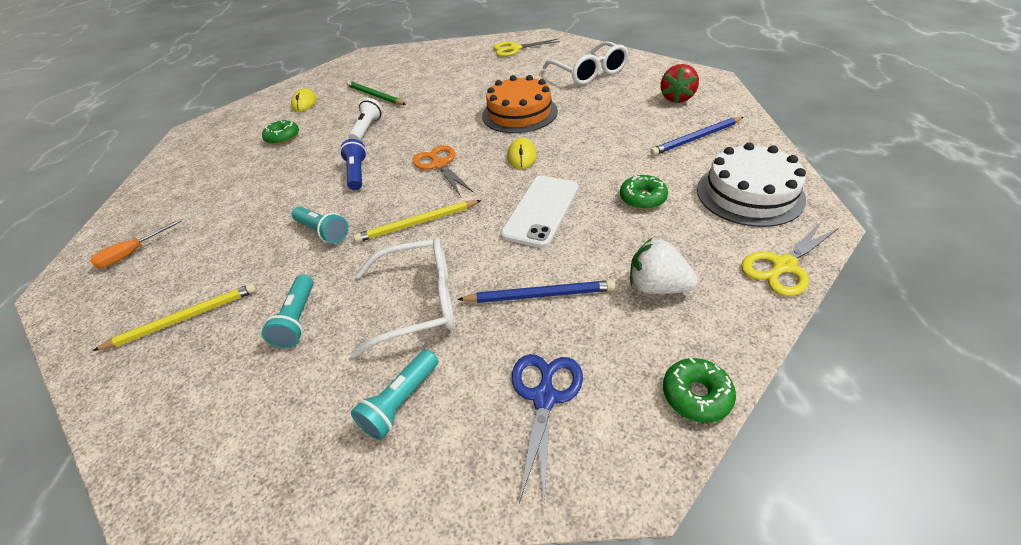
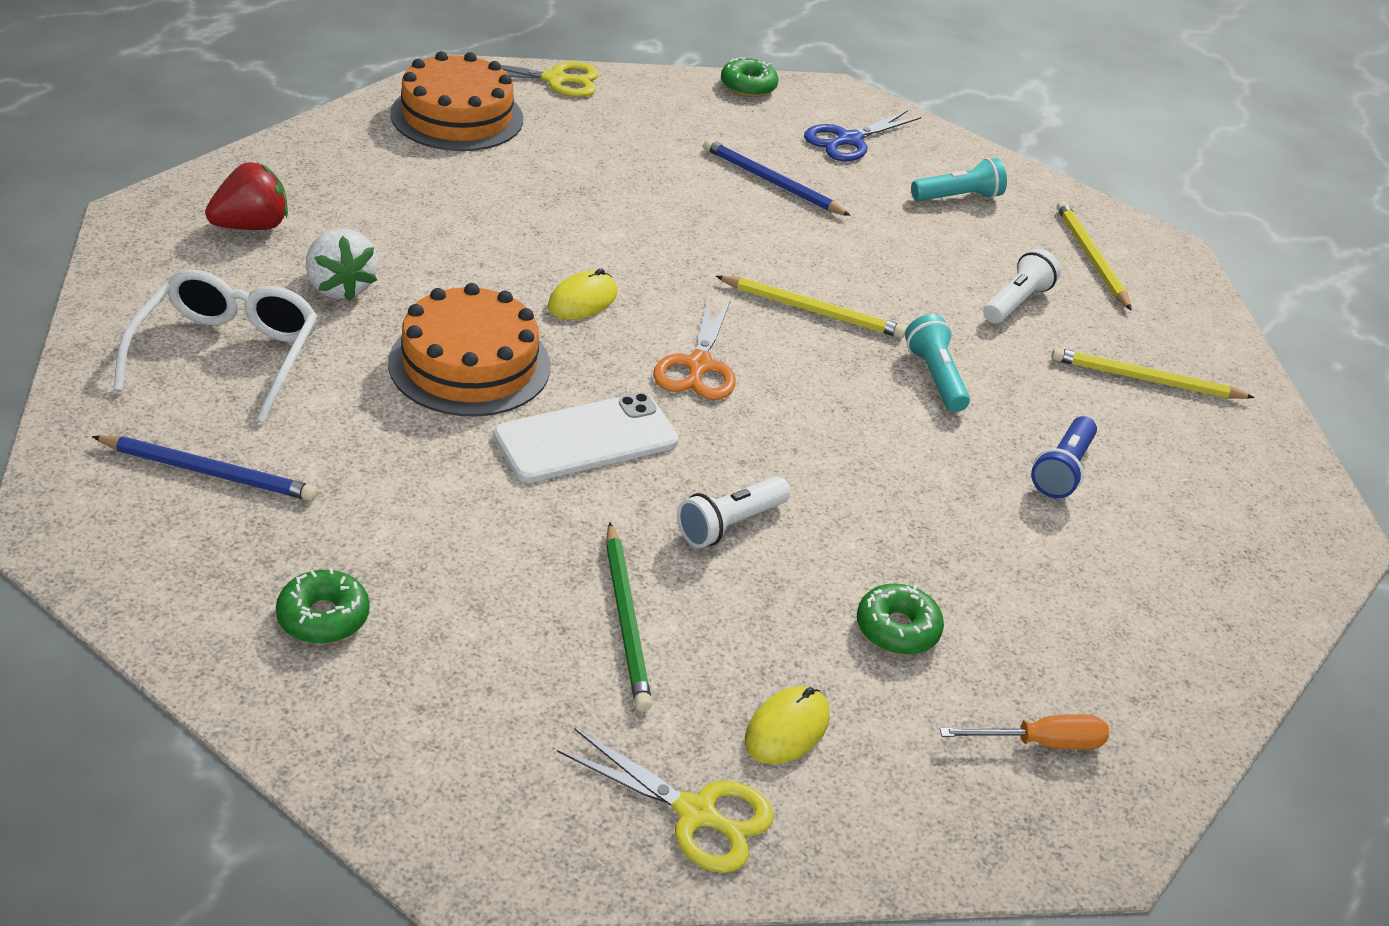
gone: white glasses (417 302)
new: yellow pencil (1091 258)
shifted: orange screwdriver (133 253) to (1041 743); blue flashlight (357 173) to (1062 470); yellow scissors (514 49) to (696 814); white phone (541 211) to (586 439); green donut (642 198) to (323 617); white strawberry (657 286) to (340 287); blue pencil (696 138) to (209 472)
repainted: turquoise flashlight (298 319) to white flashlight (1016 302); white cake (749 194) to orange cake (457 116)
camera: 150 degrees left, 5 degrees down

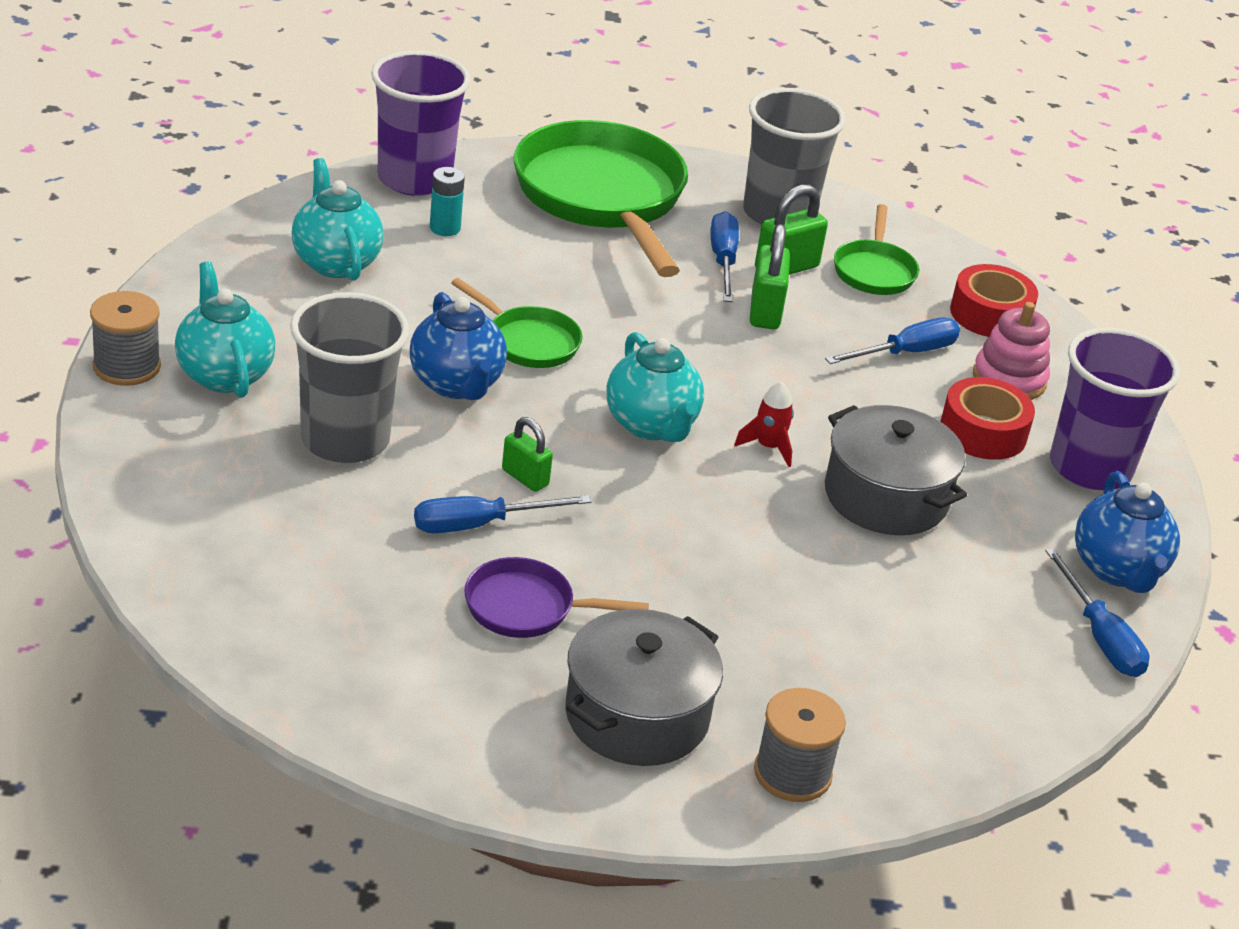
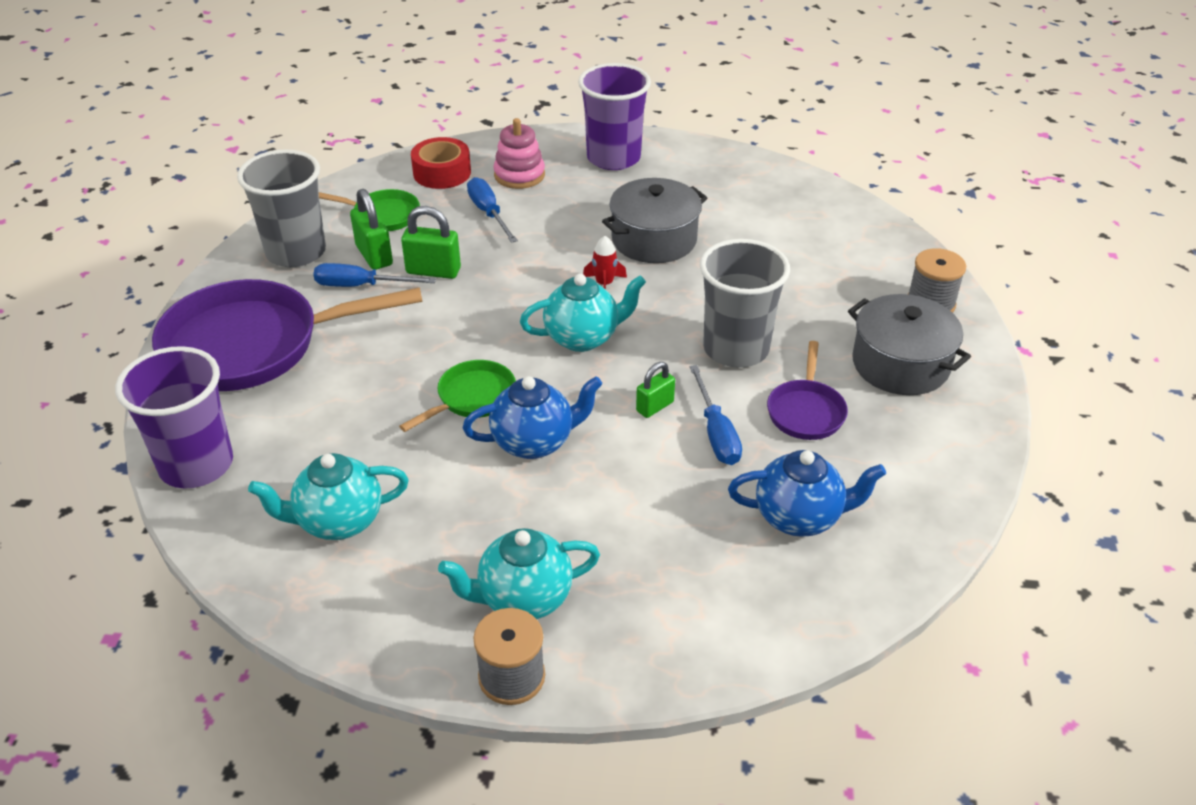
gone: turquoise battery (445 228); red tape (983 432); blue screwdriver (1100 636)
shifted: grey cup (345 440) to (736 349); blue teapot (1117 570) to (799 517)
repainted: green pan (602 197) to purple pan (253 345)
camera: 80 degrees left, 5 degrees up

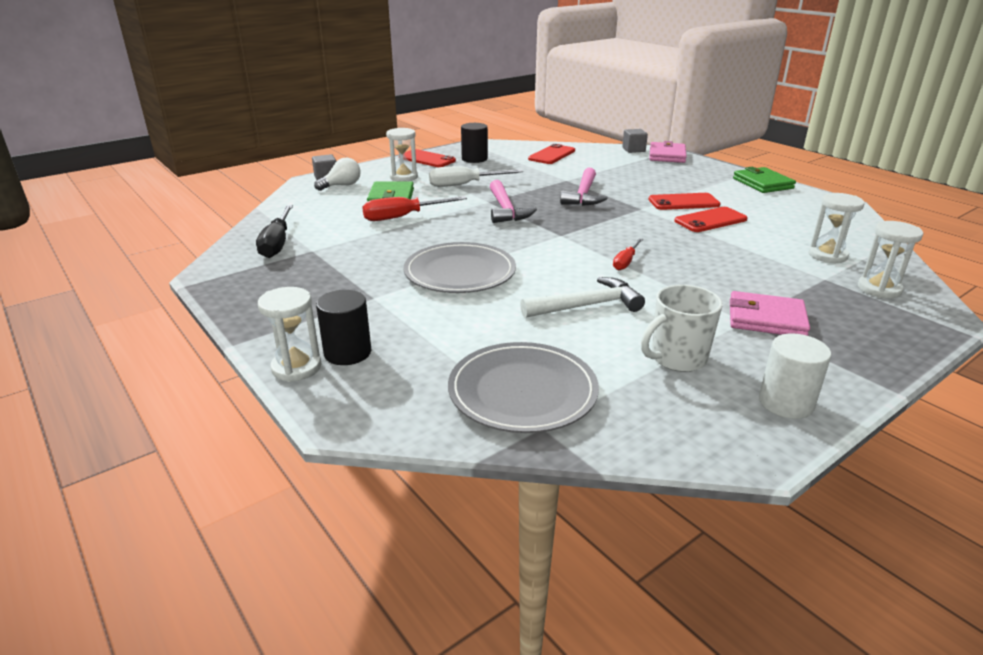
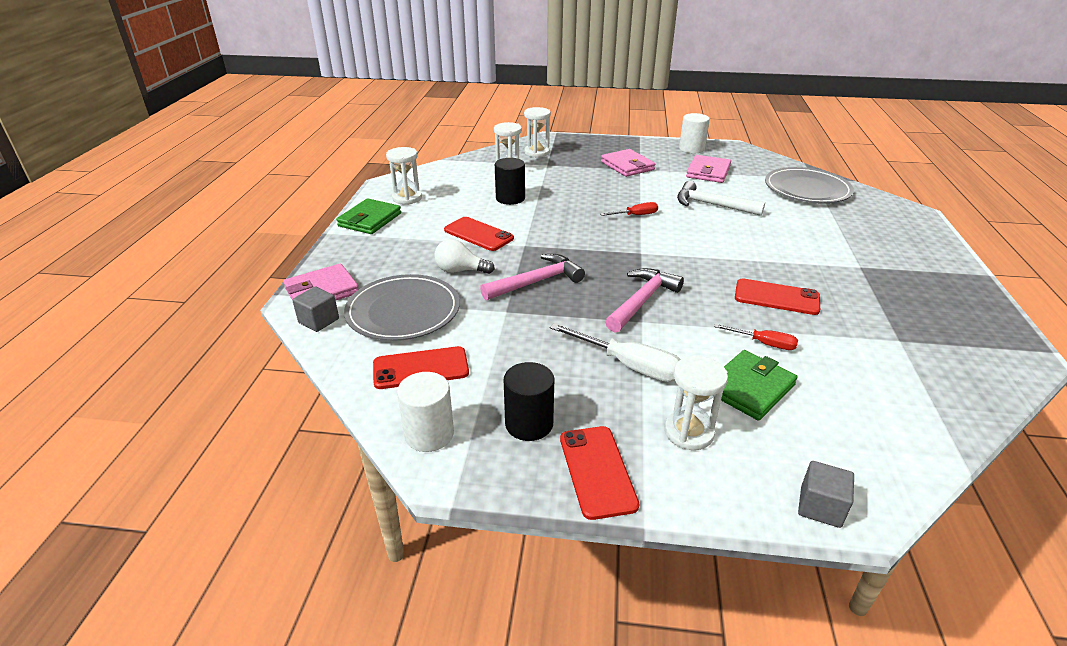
gone: black screwdriver (277 243)
new: white cylinder (429 434)
shifted: white hourglass (296 367) to (407 198); white light bulb (342 186) to (460 270); black cylinder (347 352) to (510 198); grey plate (460 272) to (403 311); red phone (710 220) to (776 297)
swapped: white mug (677 359) to pink wallet (708 172)
scaled: red screwdriver (403 217) = (763 343) x0.59
camera: 135 degrees left, 5 degrees up

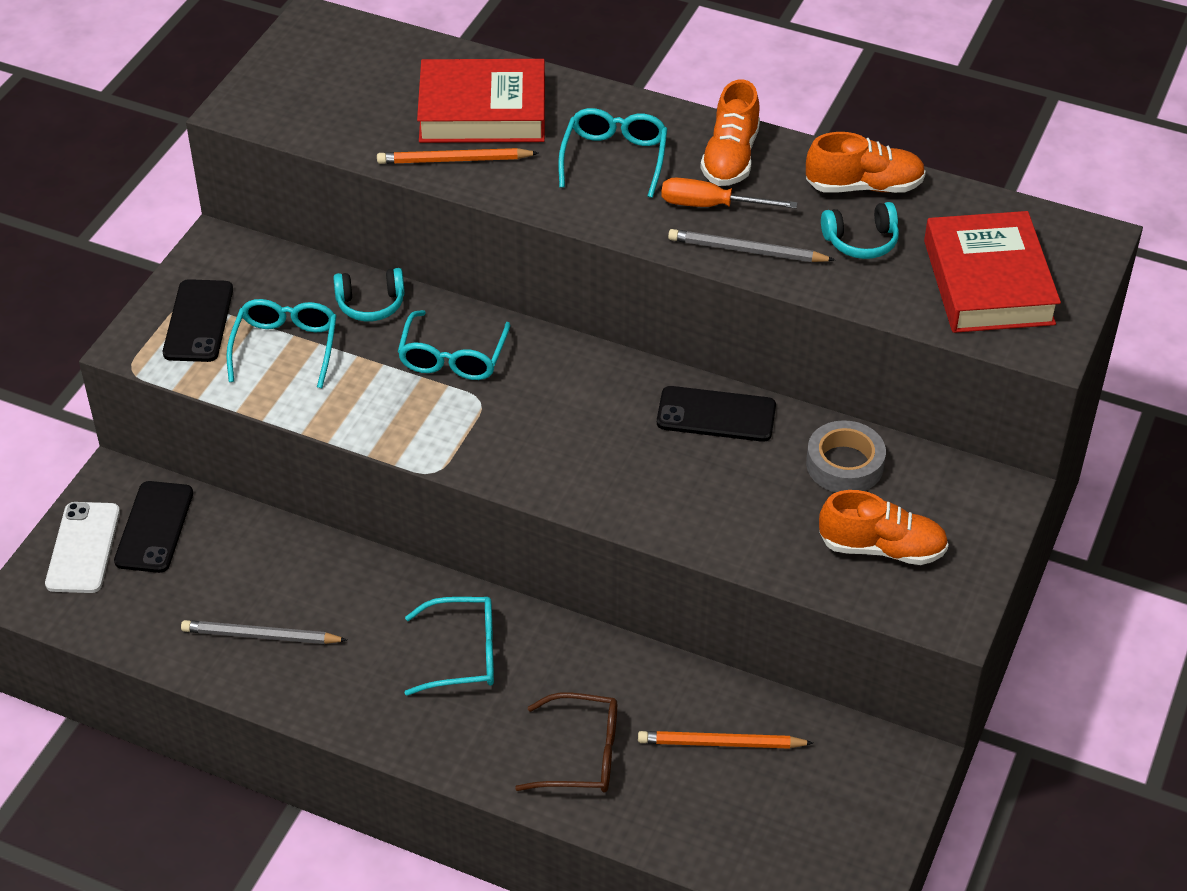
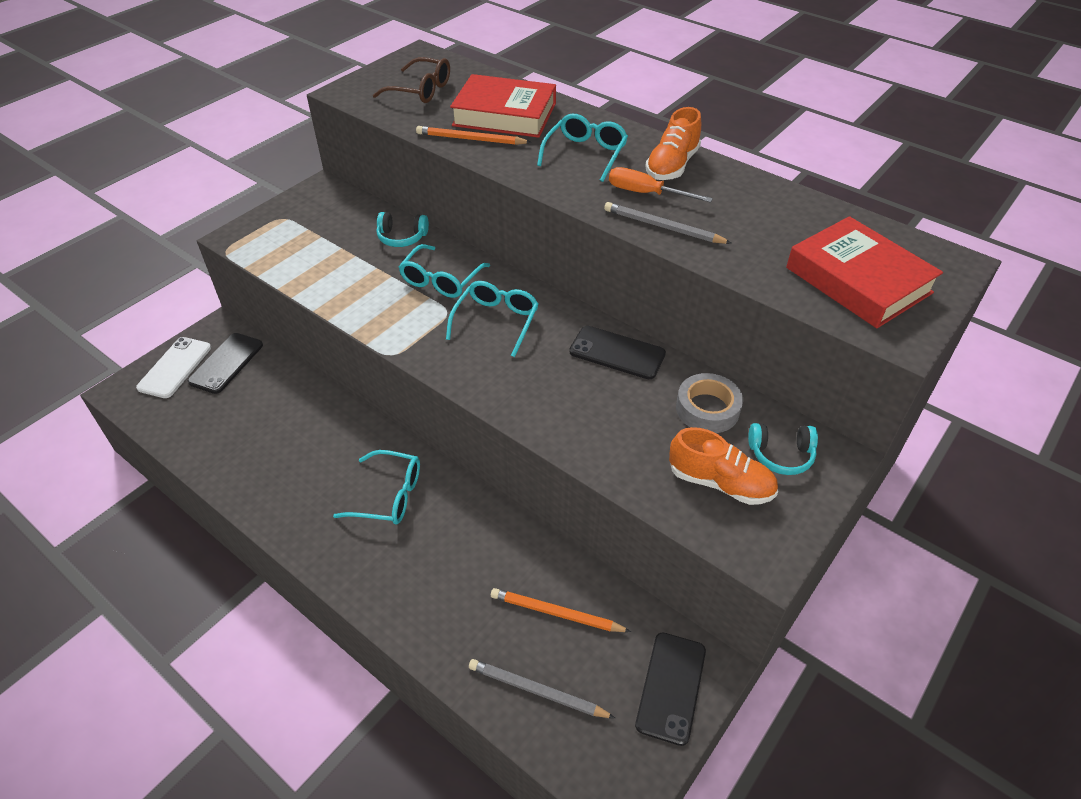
gone: orange shoe (864 186)
shifted: black phone (198 321) to (671 687); grey pencil (261 636) to (537 691); turquoise glasses (285 347) to (496 321); brown glasses (581 755) to (421 90); turquoise headphones (861 241) to (781 455)
rotated: red book (988 282) = (858 280) 45 degrees counterclockwise
camera: 15 degrees right, 0 degrees up

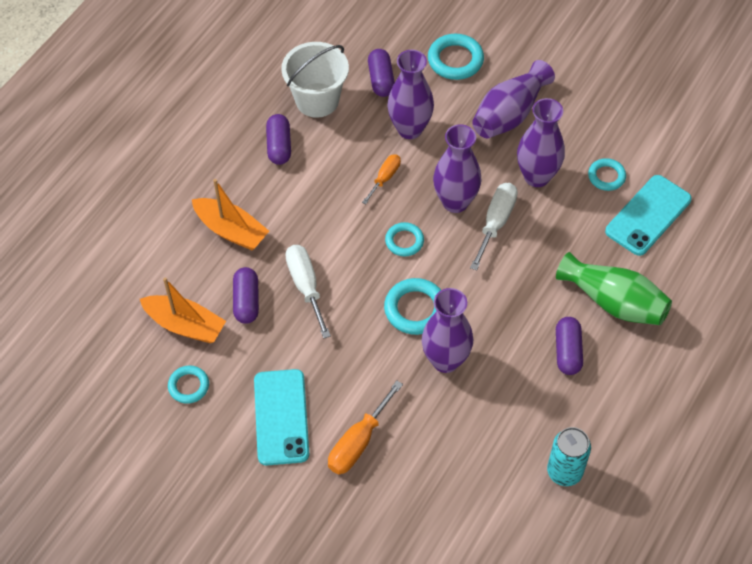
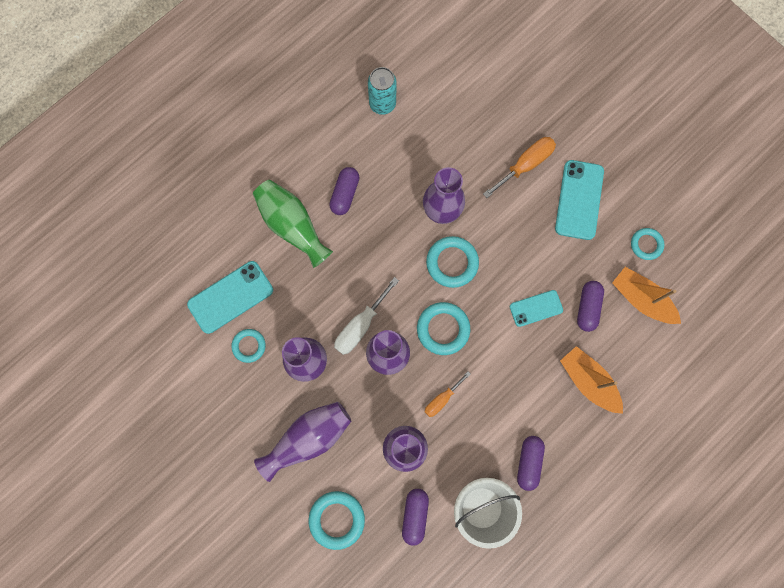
swapped: white screwdriver (306 286) to turquoise phone (536 308)
scaled: turquoise ring (404 241) = (443 329) x1.57
camera: 165 degrees left, 20 degrees up

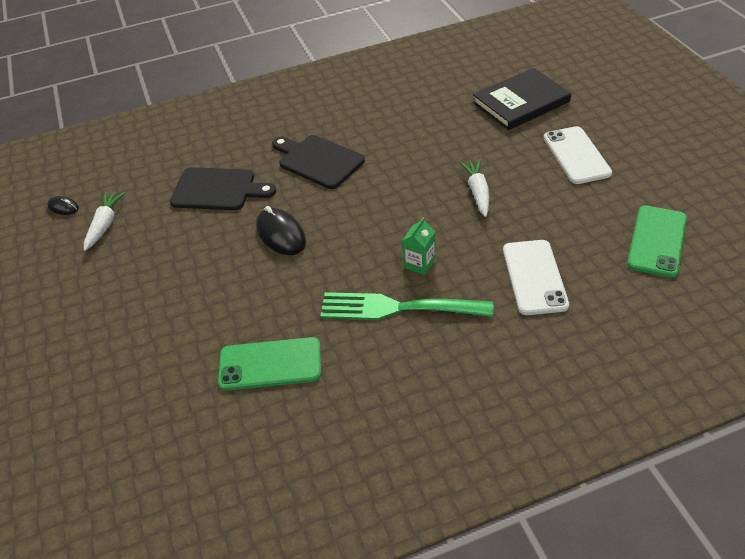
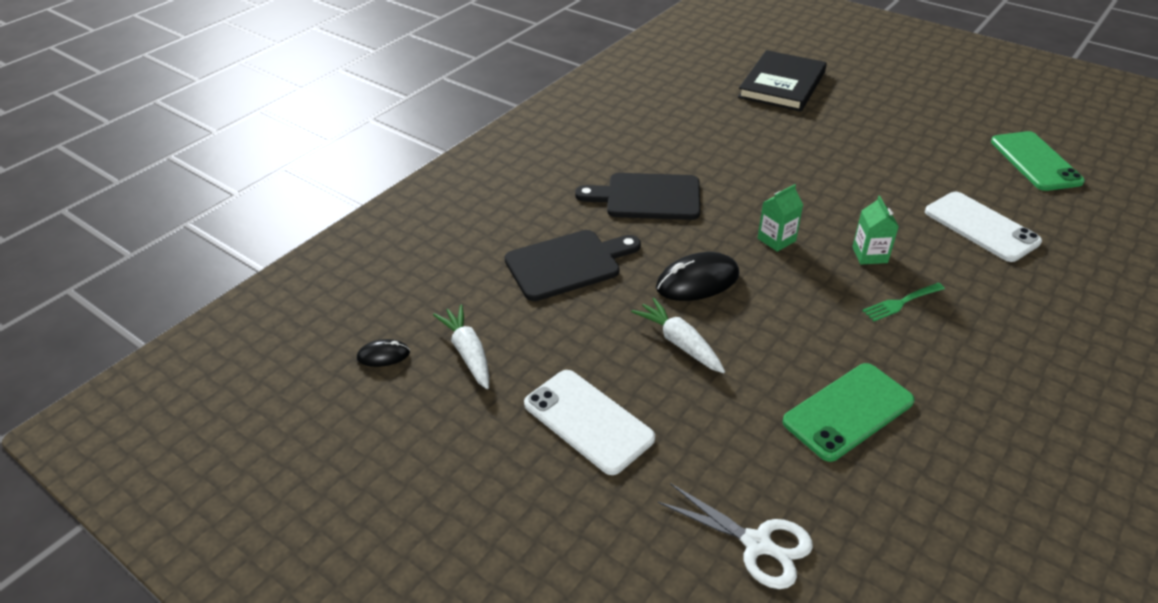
new: white scissors (758 544); green carton (776 240)
shifted: white carrot (477 192) to (679 343); white phone (576 155) to (588 421)
rotated: black mouse (281 234) = (697 281) 45 degrees counterclockwise
scaled: green fork (397 308) = (901 303) x0.46
camera: 35 degrees left, 5 degrees down

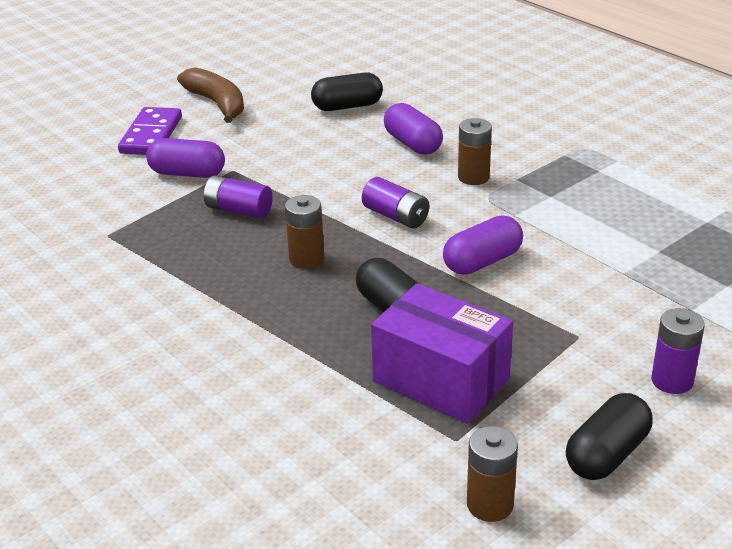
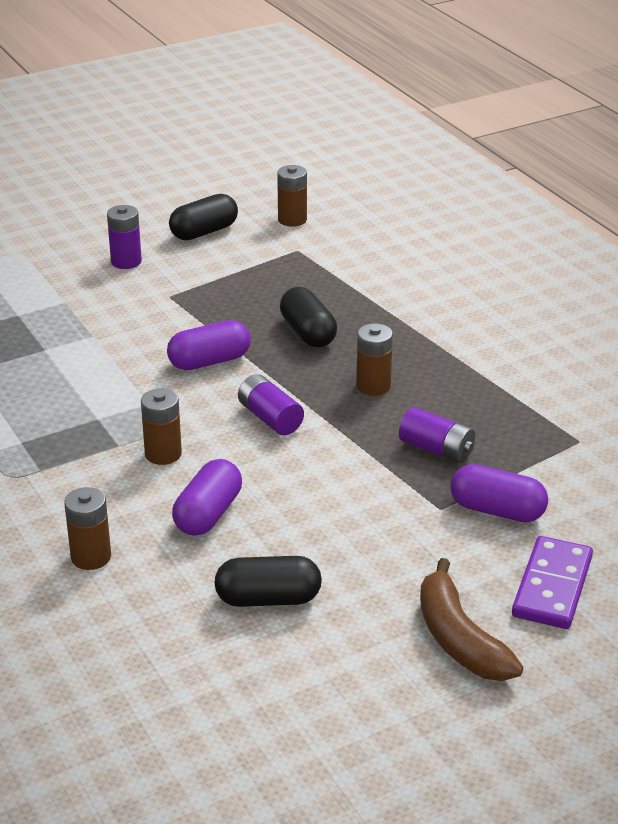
gone: purple box (441 380)
new: brown battery (91 557)
rotated: purple capsule (412 144) = (208 514) 45 degrees clockwise
camera: 170 degrees left, 0 degrees up

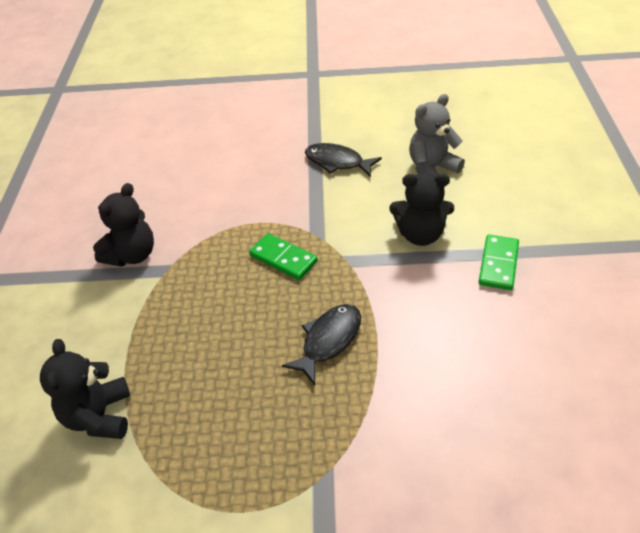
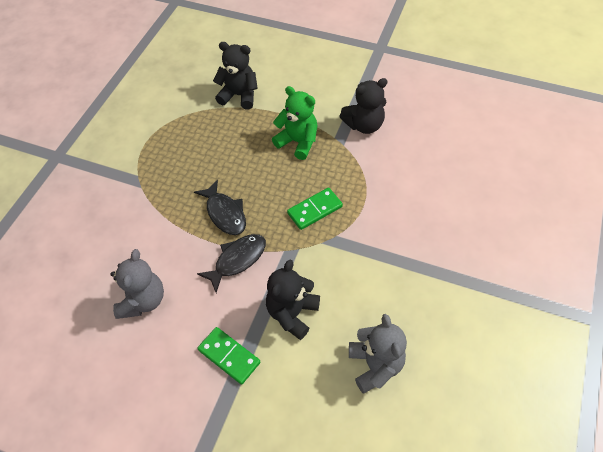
new: grey teddy bear (143 300); green teddy bear (298 142)
shifted: black fish (337 162) to (237 260)
rotated: black teddy bear (132 255) = (364 125) 75 degrees counterclockwise
camera: 110 degrees right, 10 degrees up

